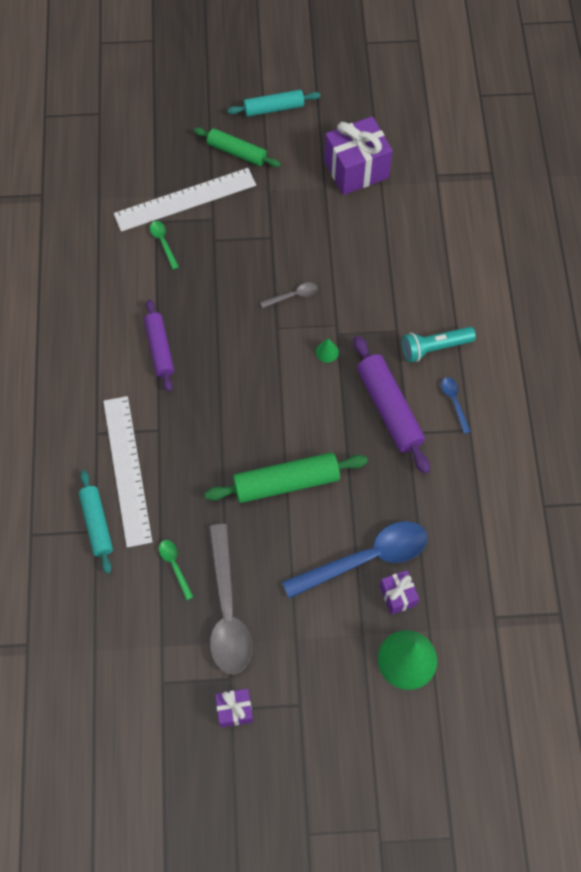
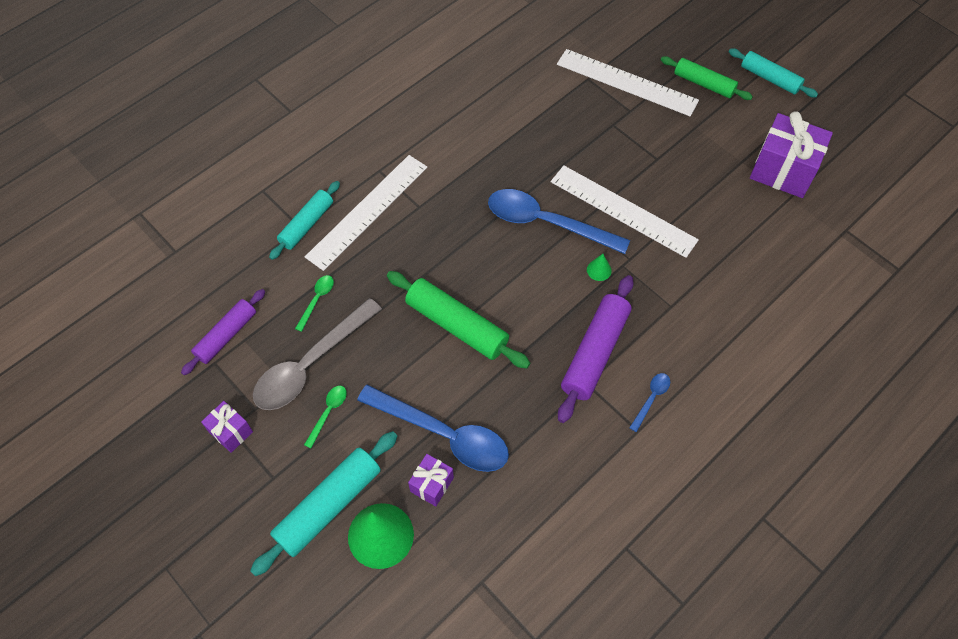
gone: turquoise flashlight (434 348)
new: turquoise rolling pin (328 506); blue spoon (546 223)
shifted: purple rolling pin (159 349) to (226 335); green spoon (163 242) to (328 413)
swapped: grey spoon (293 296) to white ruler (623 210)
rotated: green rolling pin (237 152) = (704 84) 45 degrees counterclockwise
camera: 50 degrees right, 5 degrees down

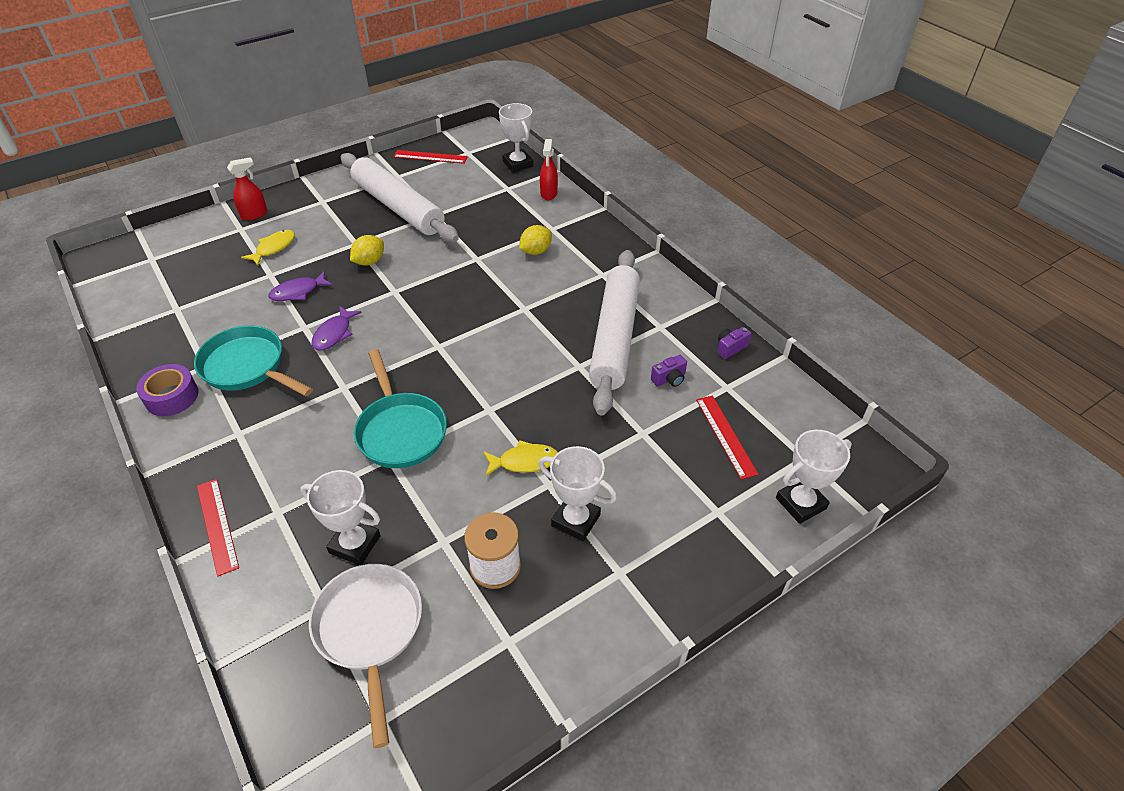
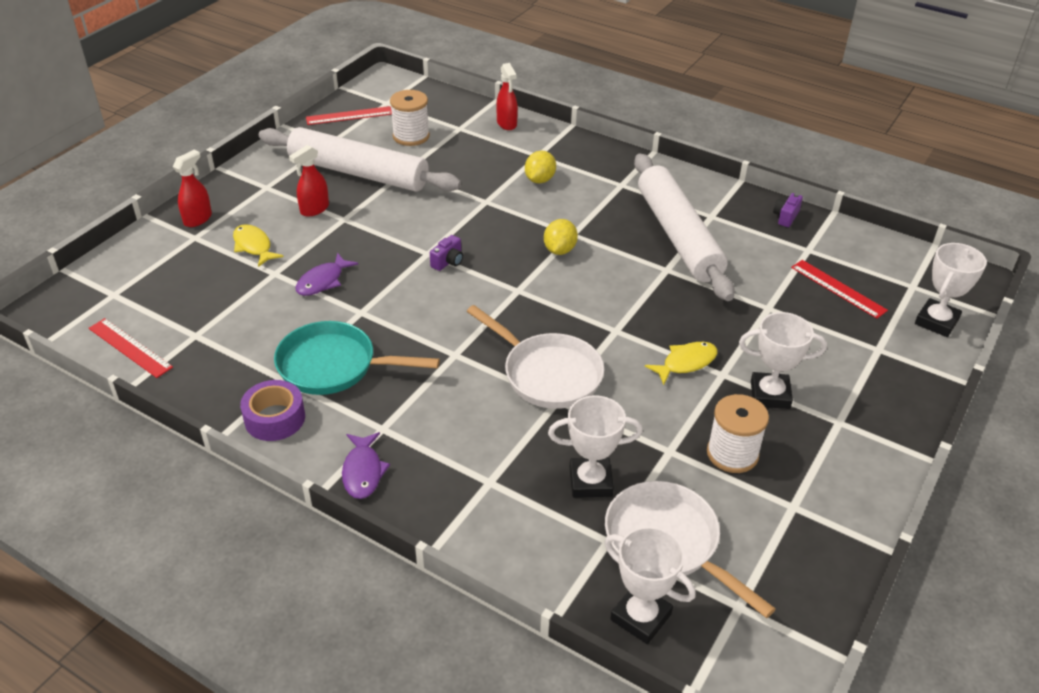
new: red spray bottle (314 209); white spool (411 136)
shifted: red ruler (217 525) to (130 347); purple fish (334 334) to (363 472); yellow lemon (369 261) to (559 250); white trophy (518 164) to (641 617); purple camera (669 379) to (448 262)
repainted: turquoise pan (400 430) to white pan (547 374)
rotated: yellow fish (274 248) = (253 246) 45 degrees counterclockwise
camera: 25 degrees left, 5 degrees down

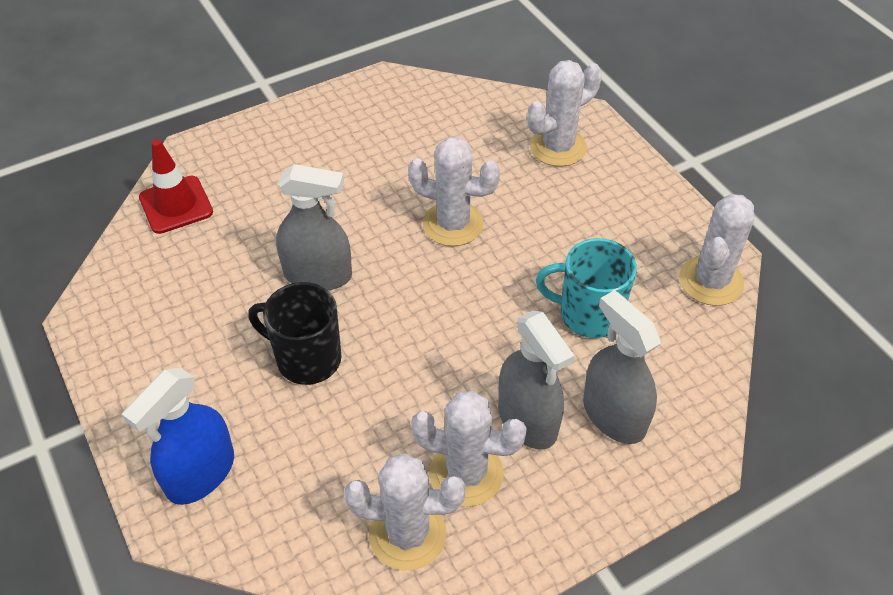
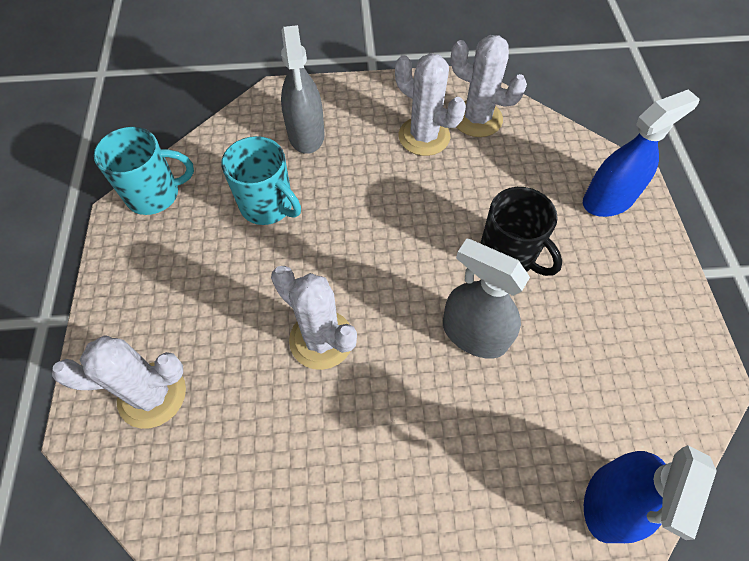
gone: grey spray bottle (527 420)
swapped: red traffic cone (176 205) to blue spray bottle (610 502); white cactus (711 281) to turquoise mug (154 195)
camera: 155 degrees left, 10 degrees up

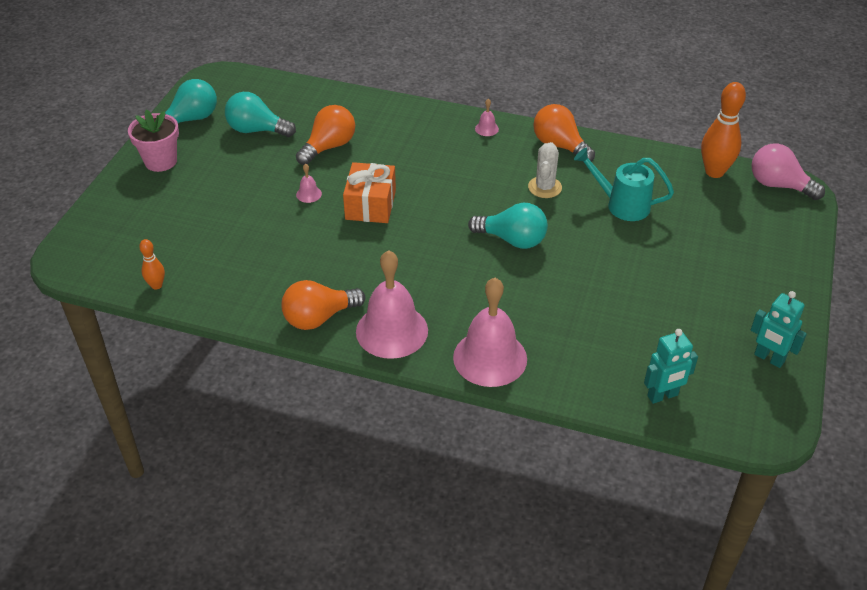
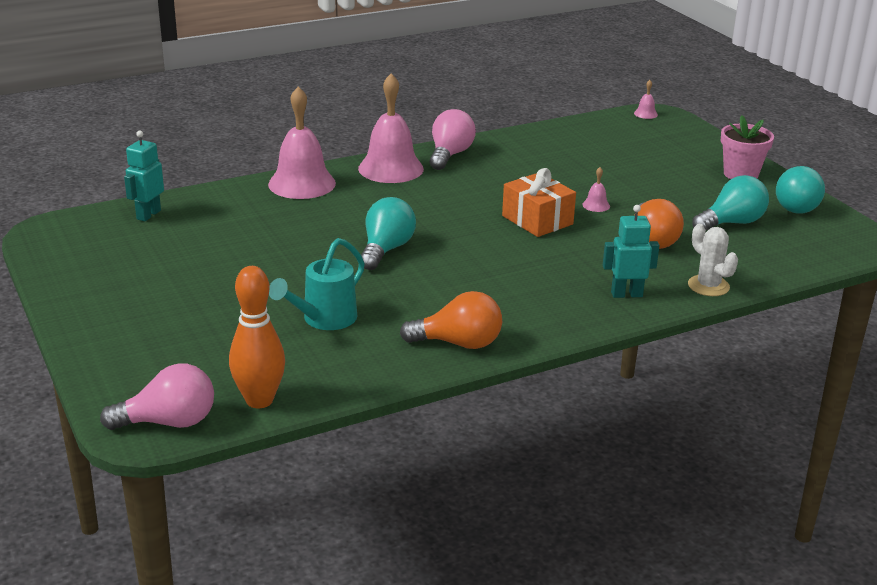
gone: orange bowling pin (156 285)
shifted: pink bell (486 129) to (645 114); white cactus (544 187) to (708 286); turquoise robot (769 358) to (626 294)
repainted: orange light bulb (319 317) to pink light bulb (450 155)
rotated: turquoise light bulb (512 240) = (386 249) 135 degrees clockwise; turquoise watering can (622 205) = (324 319) 150 degrees clockwise
camera: 135 degrees right, 15 degrees down

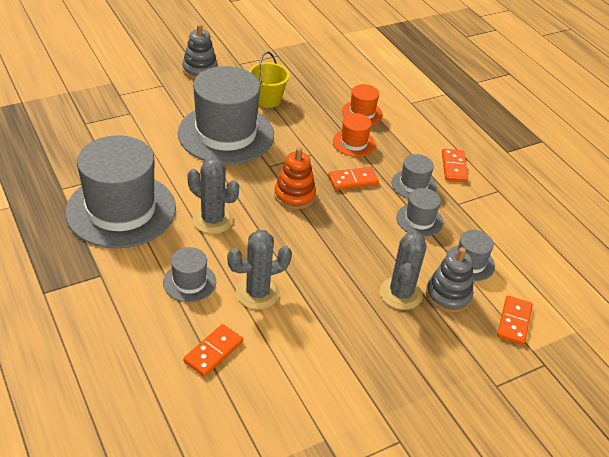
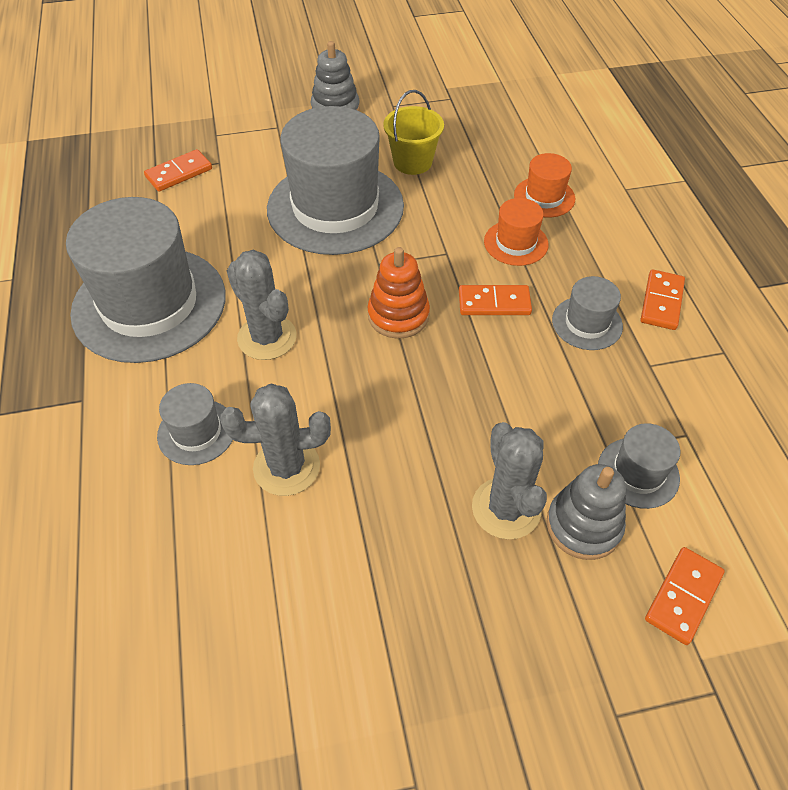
gone: grey hat (419 220)
shifted: orange domino (213 352) to (179 173)
rotated: grey cactus (400 293) = (506 508) 45 degrees counterclockwise
camera: 20 degrees right, 10 degrees up

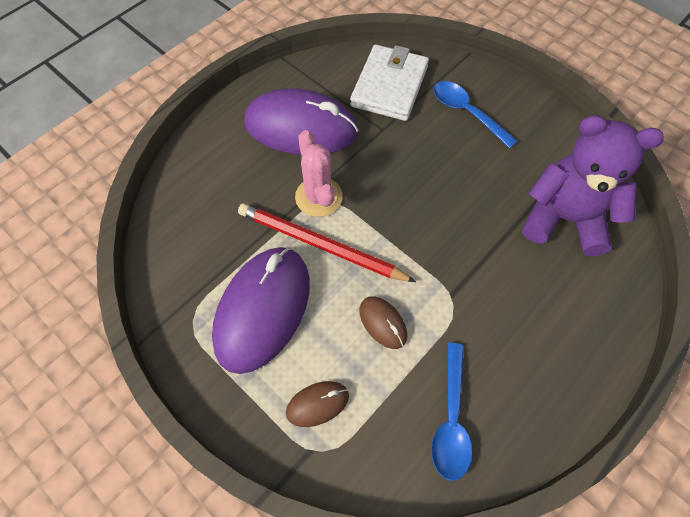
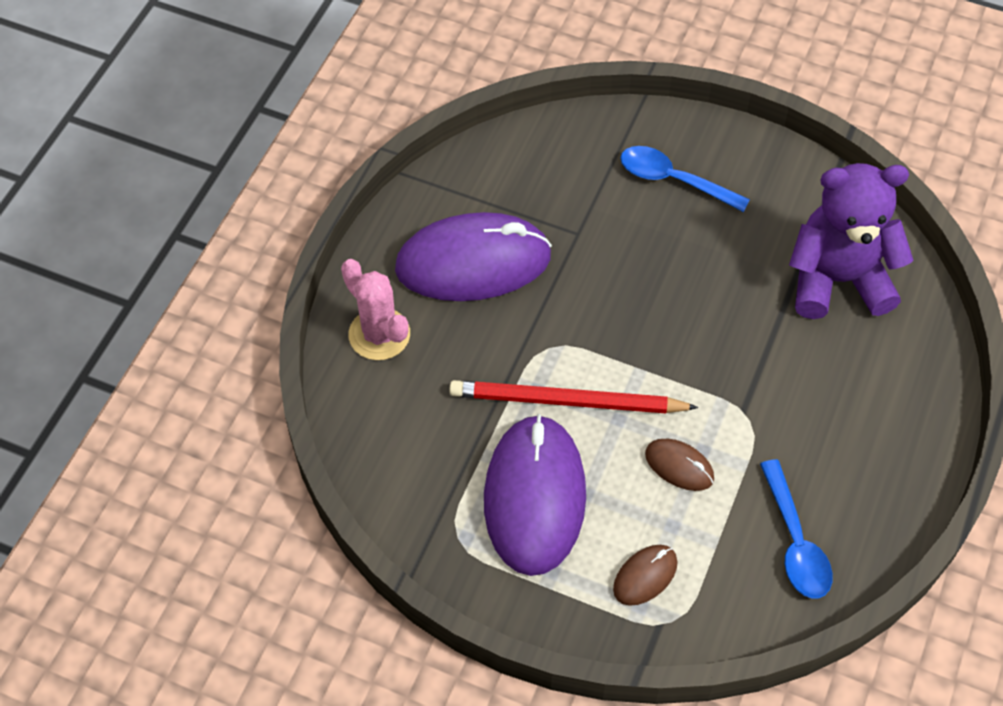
gone: white wallet (389 86)
shifted: pink cactus (318 197) to (379 334)
camera: 20 degrees left, 5 degrees down

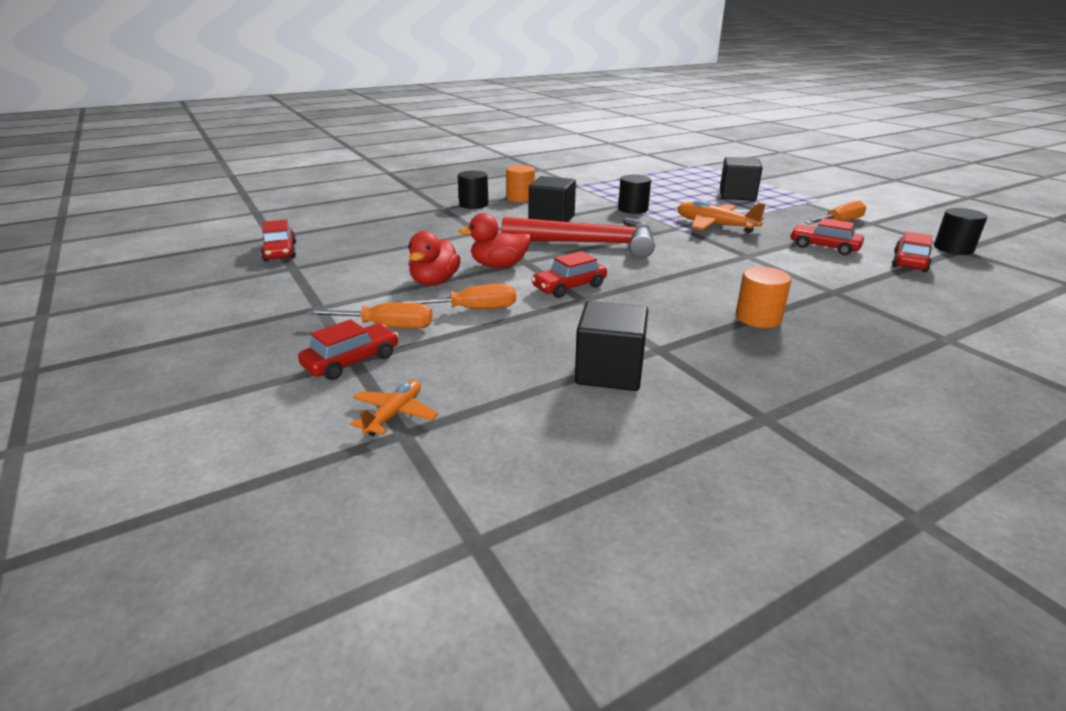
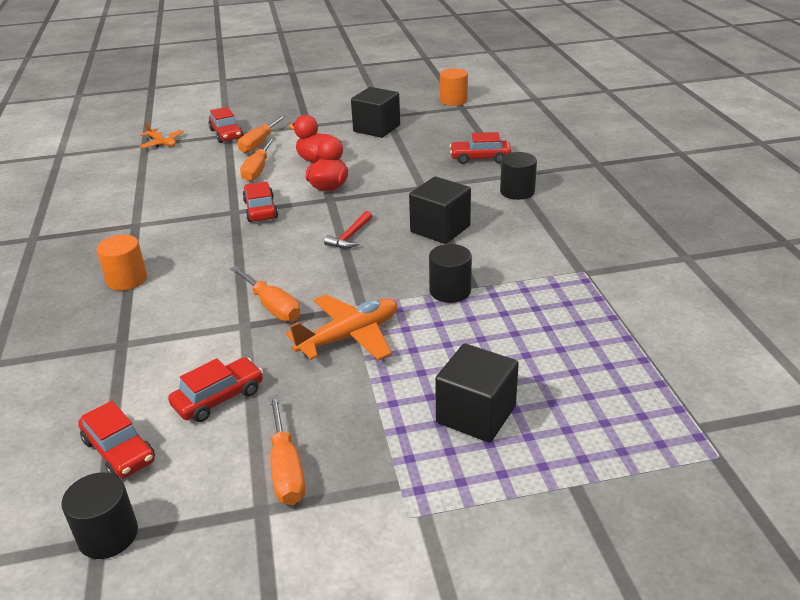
new: orange screwdriver (272 306)
shifted: red car (280 252) to (480 158); orange cylinder (520 198) to (453 101); black cube (609 372) to (376 128)
scaled: red hammer (588 244) = (350 236) x0.40
camera: 110 degrees right, 5 degrees up

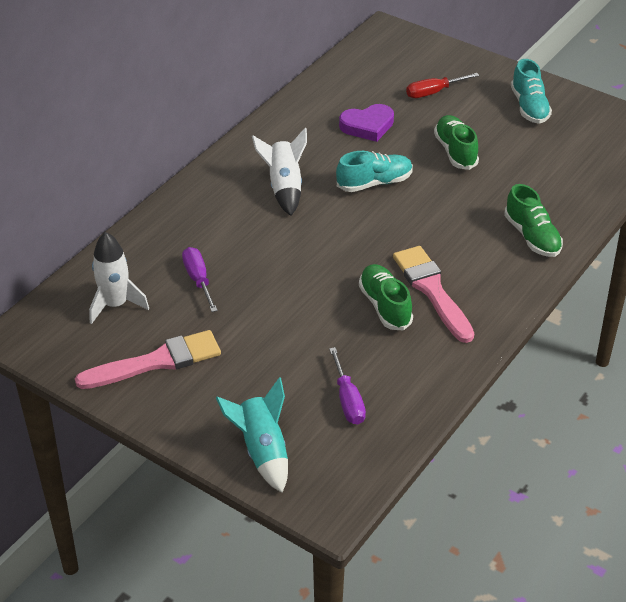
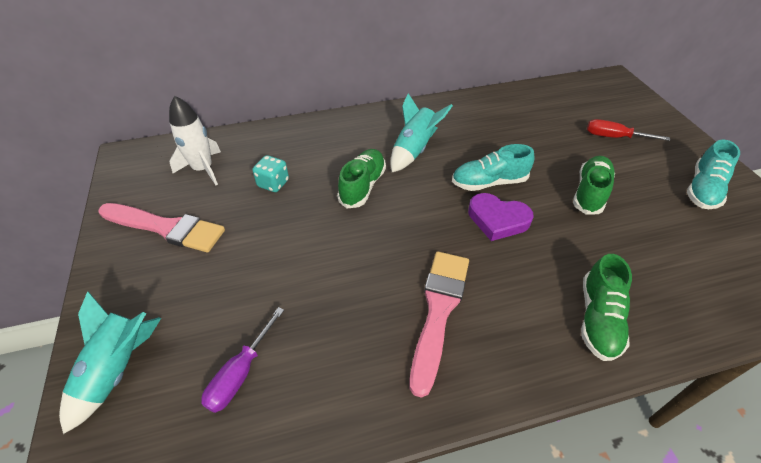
shifted: purple heart (367 126) to (497 219); green shoe (385 306) to (362 186)
swapped: purple screwdriver (198 280) to turquoise dice (273 183)
repainted: white rocket (284 187) to turquoise rocket (414 150)
rotated: turquoise shoe (374 183) = (489 182) 150 degrees clockwise
camera: 40 degrees right, 5 degrees up

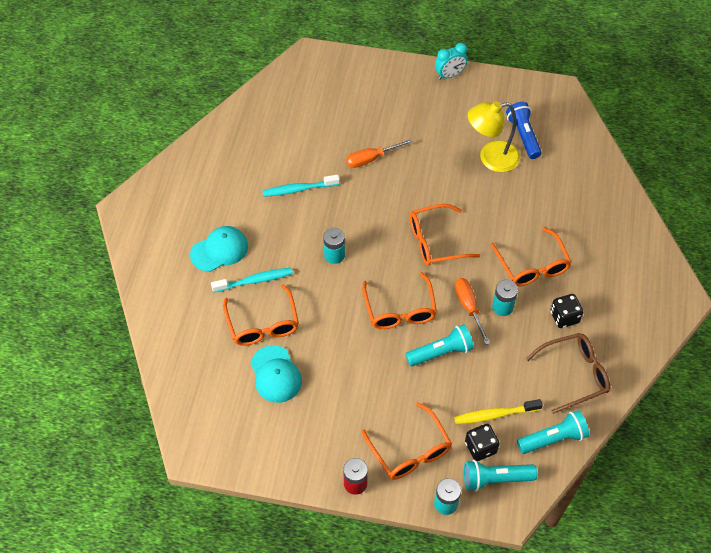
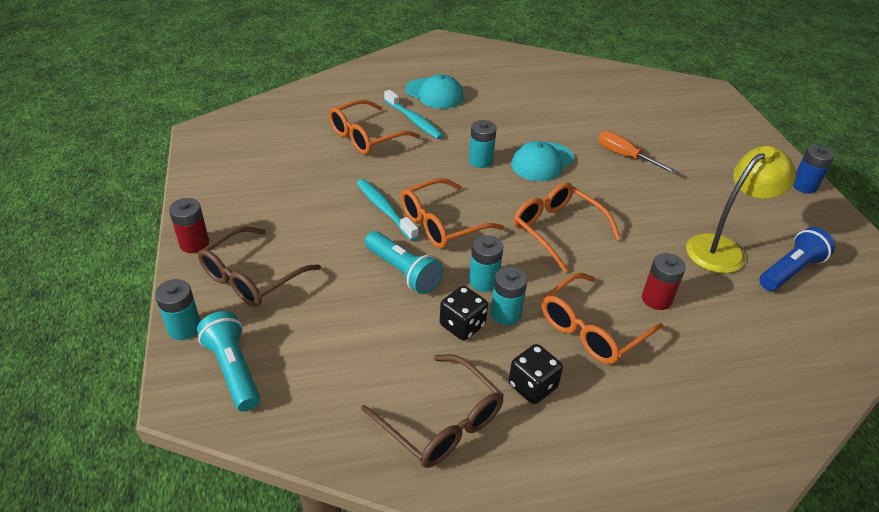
gone: yellow toothbrush (494 415); turquoise flashlight (553 438)
new: red battery (656 299)
shifted: turquoise cap (275 374) to (542 162); turquoise toothbrush (298 189) to (384 209); black dice (480 447) to (462 325)
swapped: turquoise clock (449 75) to blue battery (804 186); orange screwdriver (468 307) to turquoise battery (483 281)
repainted: orange glasses (410 450) to brown glasses (251 277)
rotated: yellow lamp (491 158) = (723 249) 90 degrees clockwise
camera: 65 degrees right, 15 degrees down

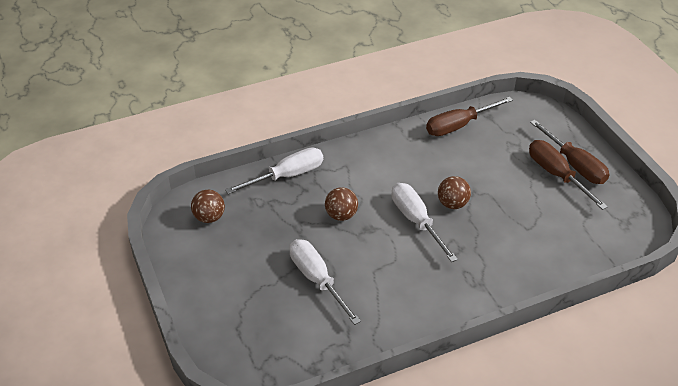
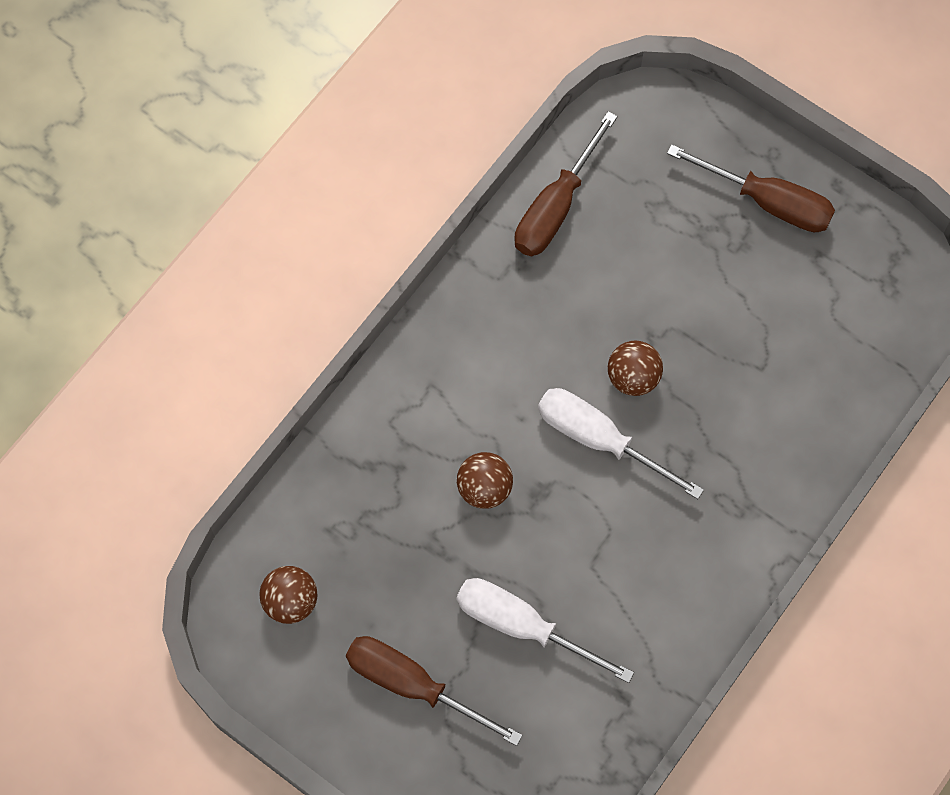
gone: white screwdriver (287 176)
shifted: brown screwdriver (556 175) to (412 685)
camera: 30 degrees left, 25 degrees up

